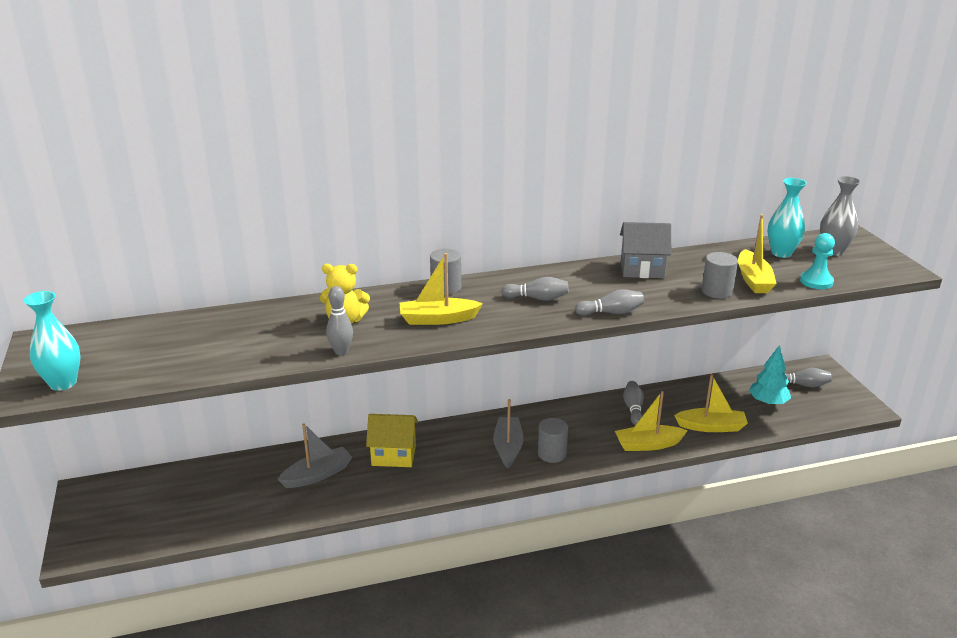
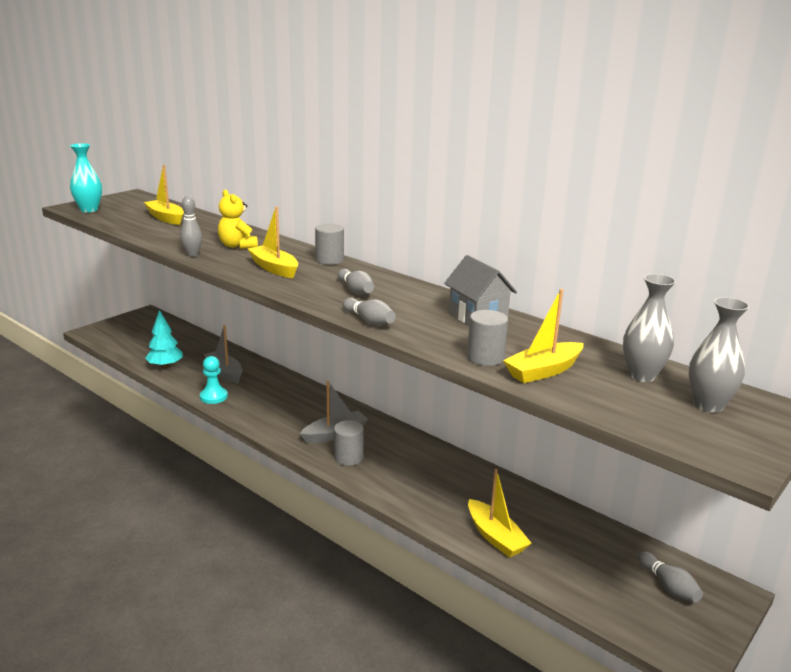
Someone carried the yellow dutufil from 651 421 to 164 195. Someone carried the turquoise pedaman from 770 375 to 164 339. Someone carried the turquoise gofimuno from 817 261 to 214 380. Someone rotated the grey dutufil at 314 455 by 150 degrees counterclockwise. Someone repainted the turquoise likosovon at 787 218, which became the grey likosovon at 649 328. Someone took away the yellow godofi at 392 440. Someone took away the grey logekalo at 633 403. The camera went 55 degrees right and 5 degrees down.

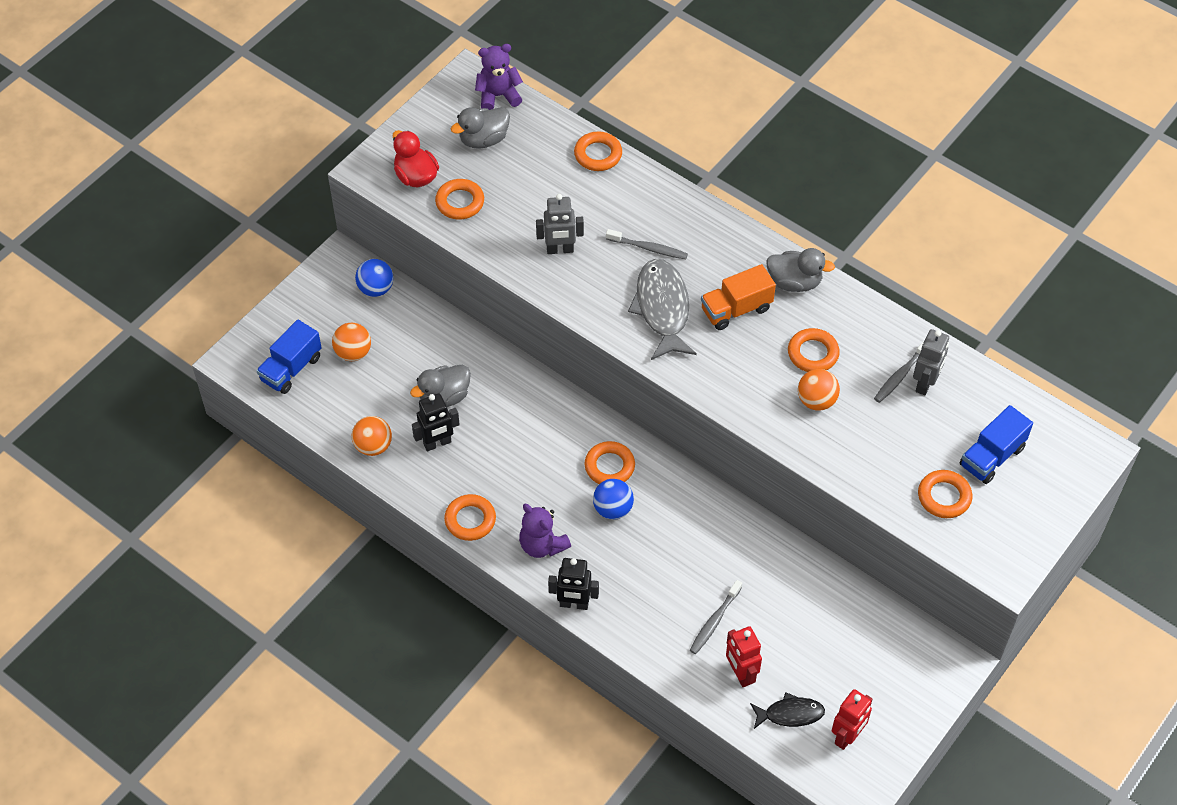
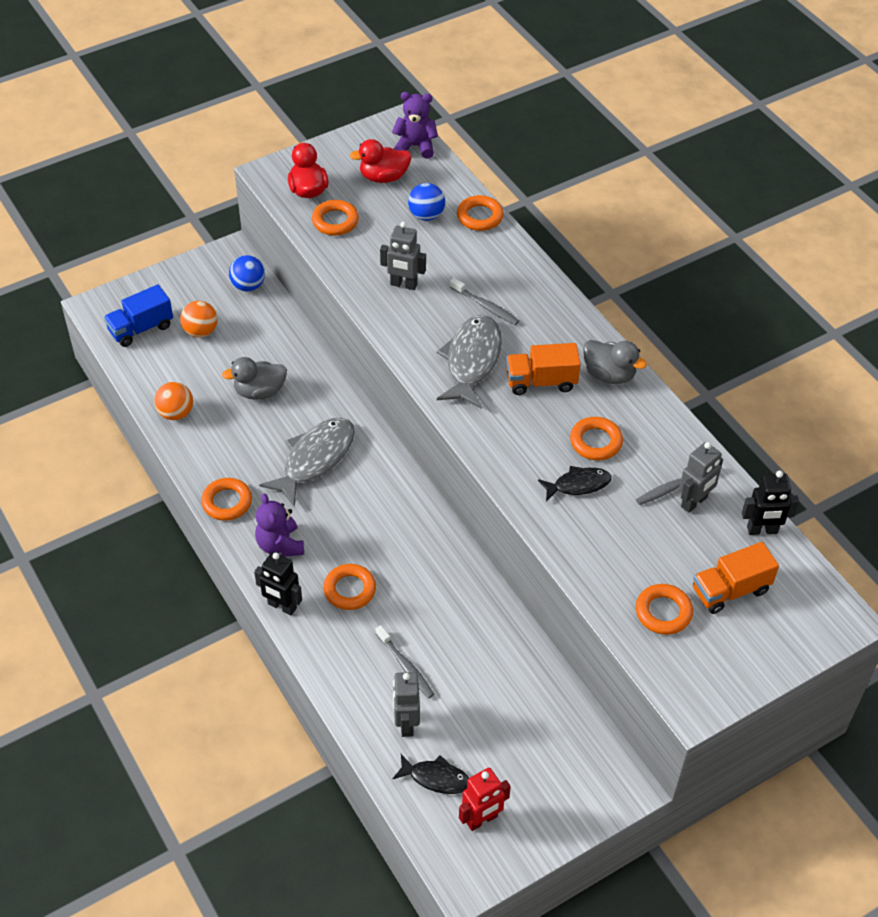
Someone put down the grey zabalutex at 307 462. Someone carried the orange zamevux from 610 462 to 349 587. Someone repainted the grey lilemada at 480 128, which became the red lilemada at 380 161. Someone rotated the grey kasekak at 716 617 by 90 degrees counterclockwise. Someone repainted the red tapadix at 744 656, which became the grey tapadix at 406 704. Someone carried the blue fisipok from 613 499 to 426 202. Someone swapped the orange fisipok at 819 390 for the black zabalutex at 575 483. Someone repainted the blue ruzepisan at 996 444, which became the orange ruzepisan at 736 578. Someone carried the black tapadix from 436 422 to 770 502. The camera went 20 degrees right and 5 degrees down.

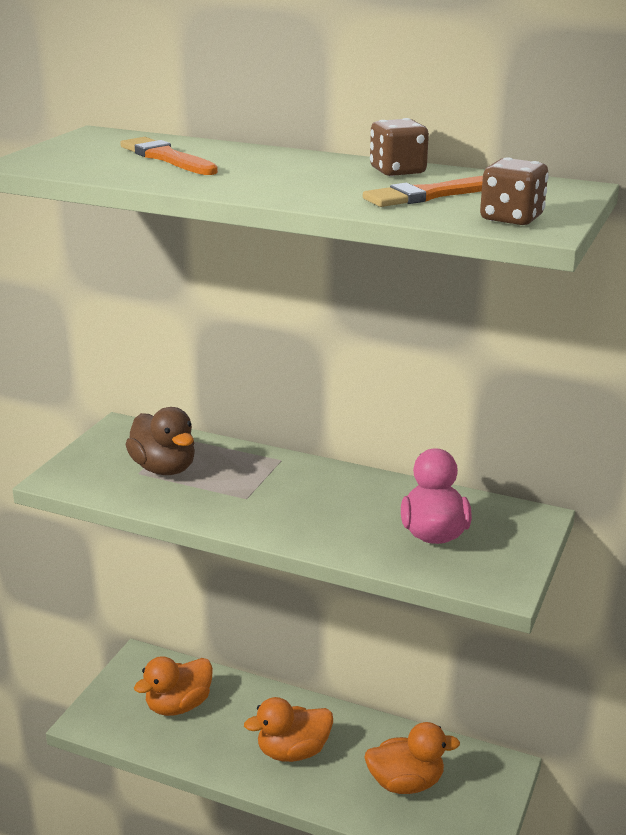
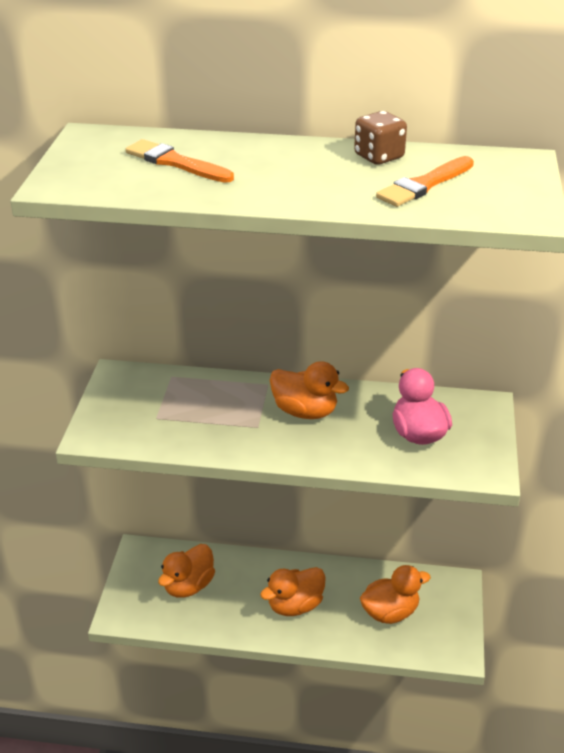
Someone put down the orange lilemada at 309 390. Someone took away the brown lilemada at 160 441. Someone took away the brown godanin at 514 191. The camera went 15 degrees left and 10 degrees up.

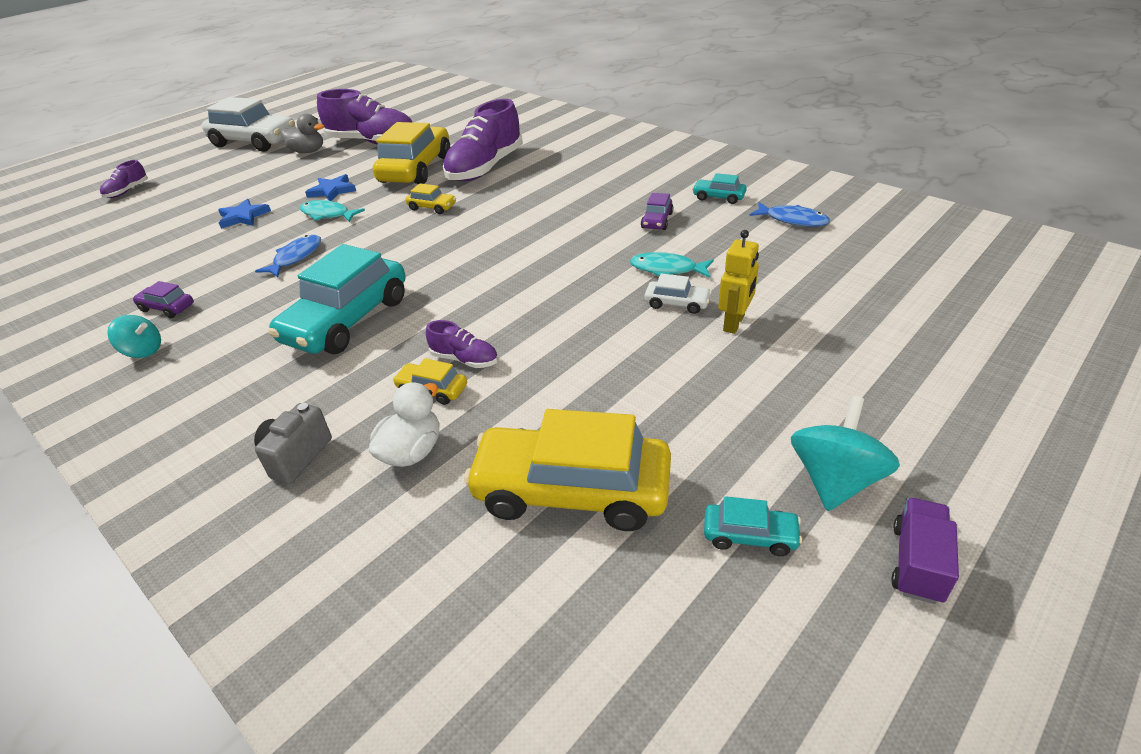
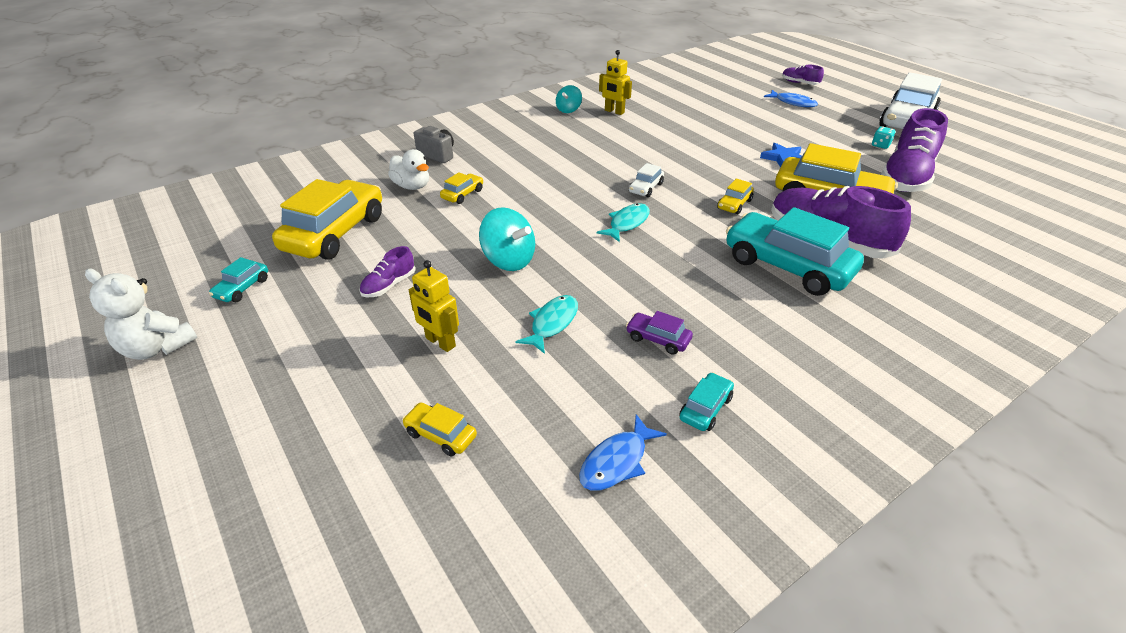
Someone swapped the purple ruzepisan at 925 551 for the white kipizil at 141 314. Someone carried the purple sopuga from 462 344 to 387 271. Someone put down the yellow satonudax at 439 429. Someone carried the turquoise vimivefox from 845 453 to 507 239. Someone carried the turquoise zabalutex from 332 211 to 623 222. Someone swapped the purple satonudax at 163 299 for the yellow tapadix at 615 82. Someone carried the white satonudax from 678 293 to 646 180. Someone carried the turquoise satonudax from 336 299 to 795 251. Someone carried the blue zabalutex from 288 256 to 791 98. Someone swapped the grey lilemada at 302 133 for the turquoise godanin at 883 137. Someone took away the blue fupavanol at 244 214. The camera went 100 degrees right and 0 degrees up.

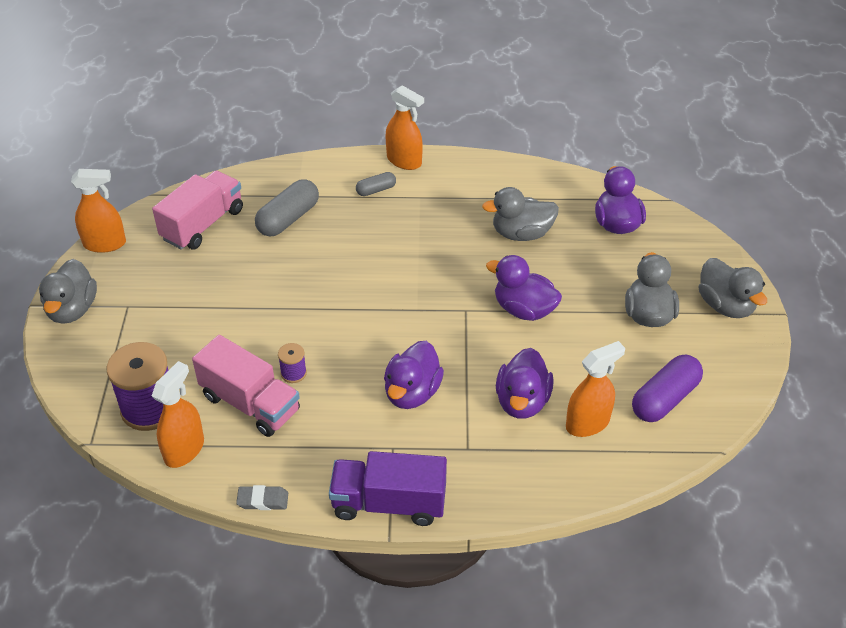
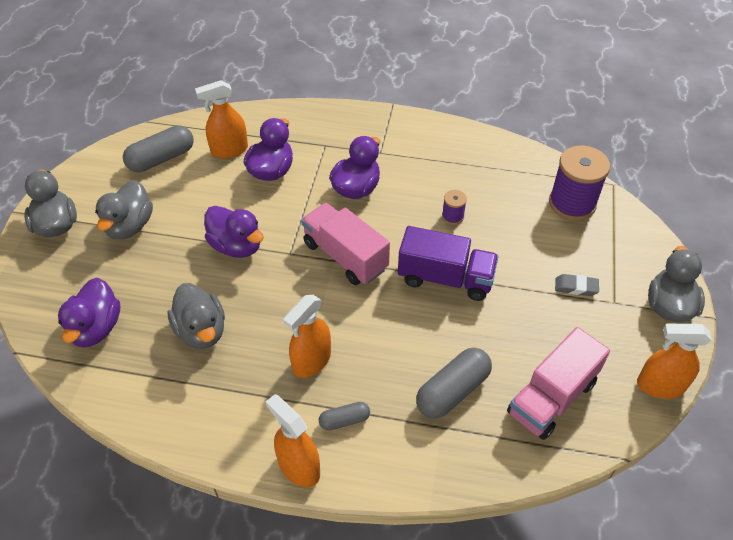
Someone repainted the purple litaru at 667 388, which became the grey litaru at 158 148. Someone rotated the grey lilemada at 520 214 by 60 degrees clockwise. Someone carried the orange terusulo from 178 414 to 307 336. Someone carried the pink ruzepisan from 246 386 to 345 244. Someone carried the purple ruzepisan from 388 488 to 448 263. Someone carried the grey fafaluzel from 262 497 to 577 285. The camera went 170 degrees left and 5 degrees up.

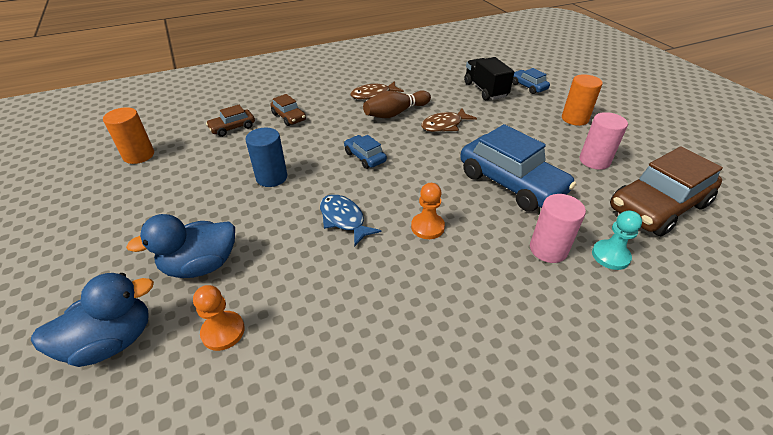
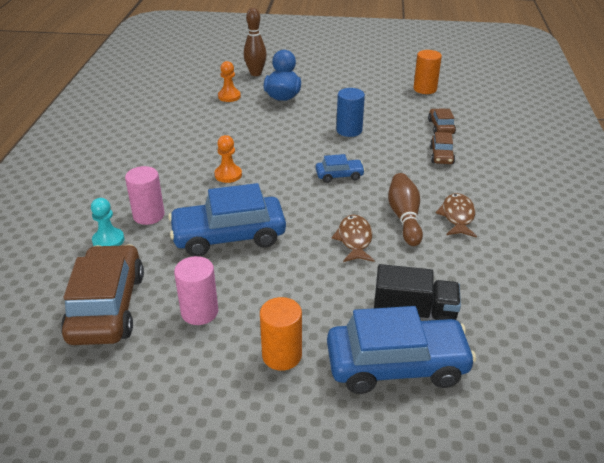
Someone swapped the blue lilemada at 92 320 for the brown logekalo at 255 42. Someone scaled the blue satonudax at 531 81 by 2.08. Someone rotated the brown satonudax at 288 110 by 75 degrees counterclockwise. Someone took away the blue zabalutex at 351 220. The camera went 120 degrees right and 5 degrees down.

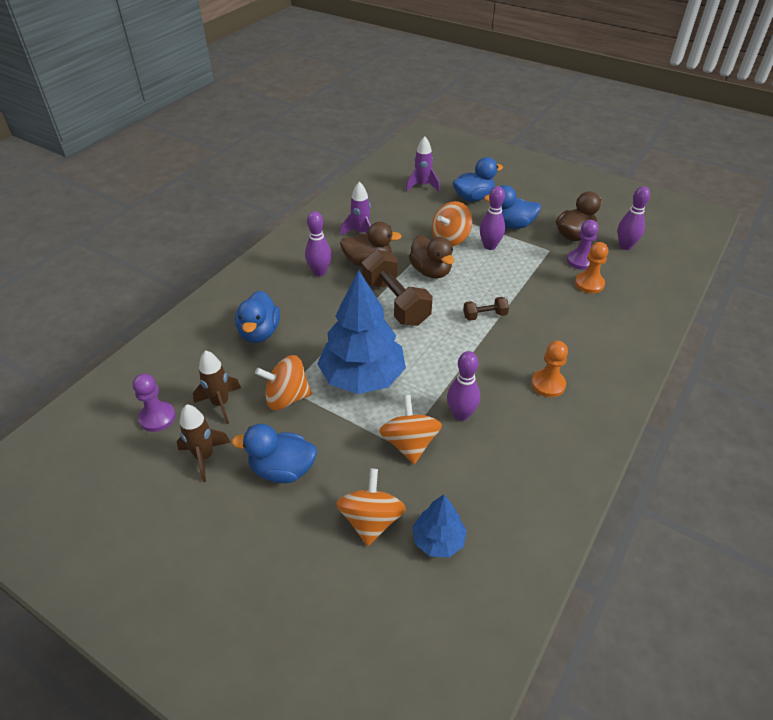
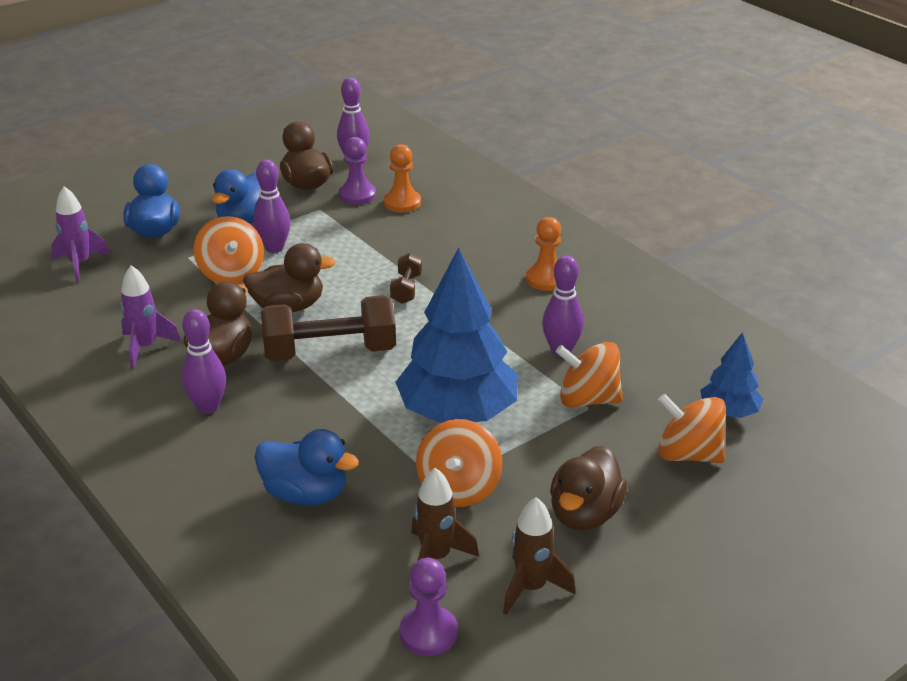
Someone repainted the blue lilemada at 274 453, which became the brown lilemada at 589 488. The camera went 70 degrees left and 10 degrees down.

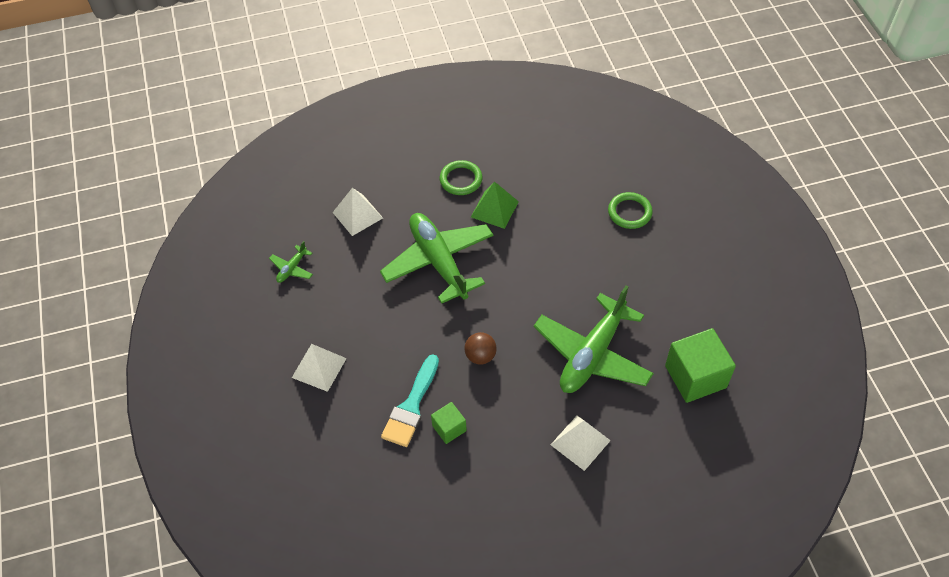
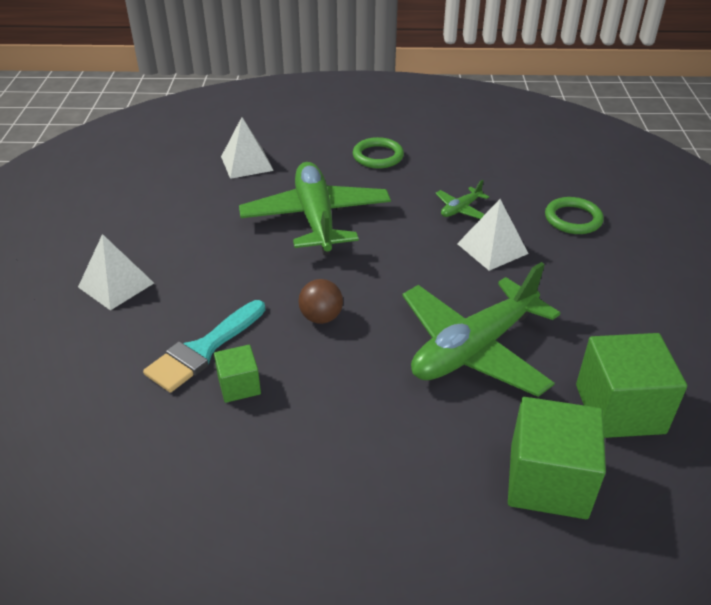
Someone carried the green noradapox from 291 262 to 462 199. Someone carried the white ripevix from 581 443 to 493 235. Someone put down the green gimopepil at 557 458. Someone took away the green ripevix at 495 205. The camera went 15 degrees right and 15 degrees down.

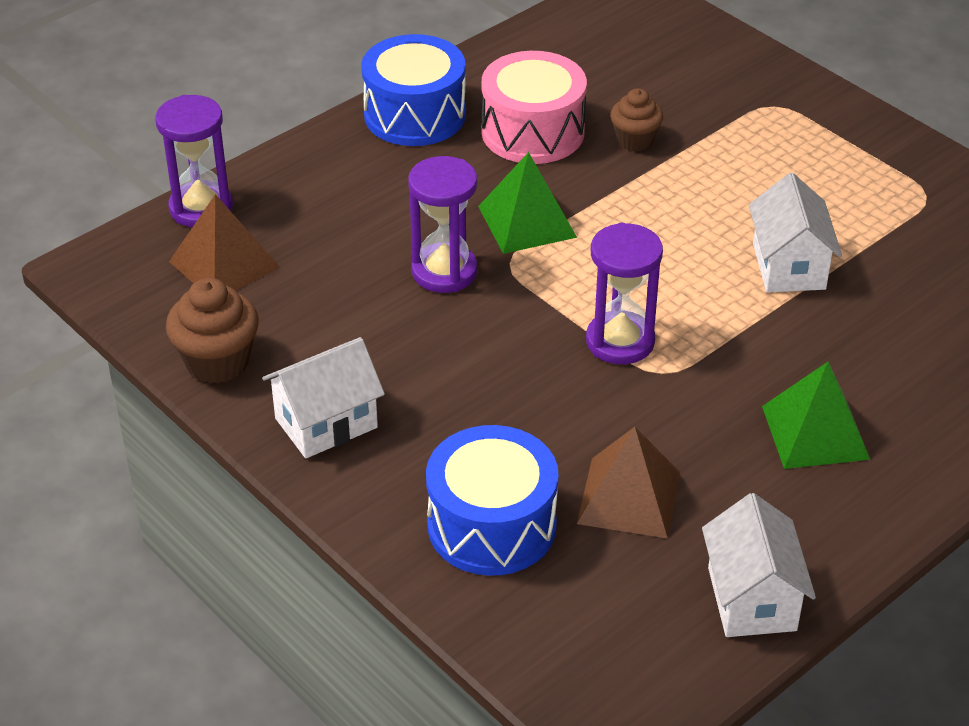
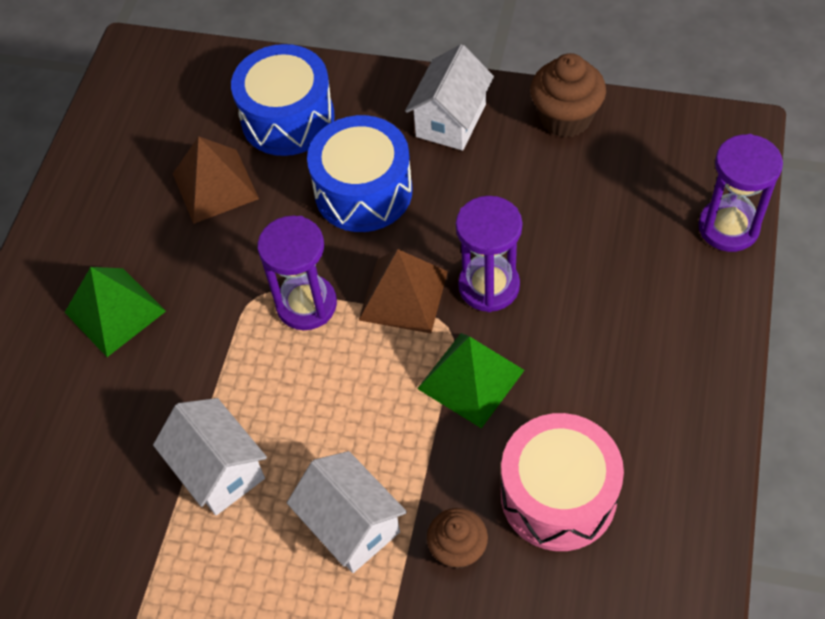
Someone carried the white godofi from 759 565 to 347 512. Someone carried the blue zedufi from 413 90 to 360 173. Someone carried the brown ripevix from 224 242 to 403 291. The camera went 150 degrees right and 15 degrees up.

